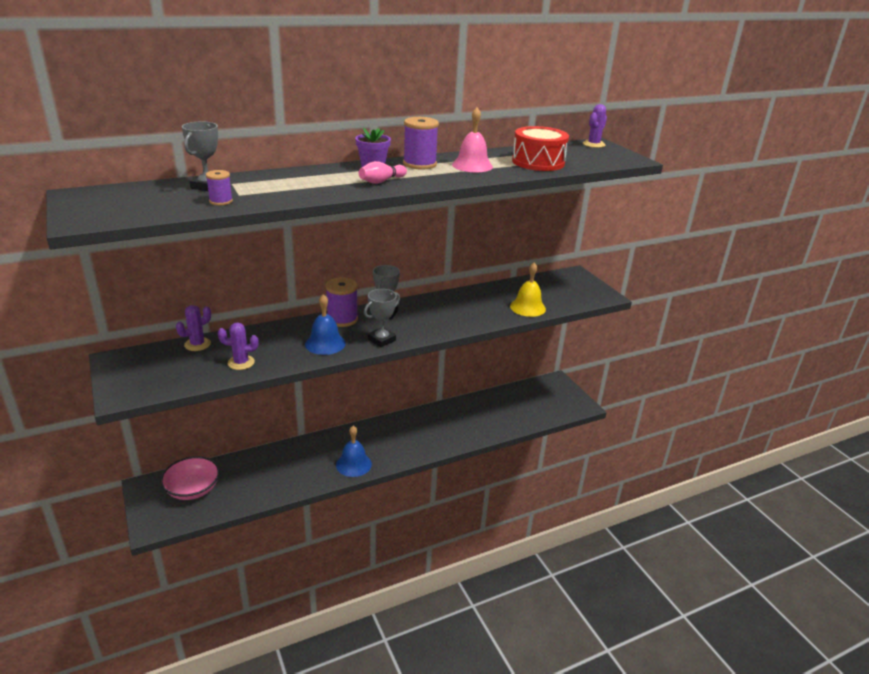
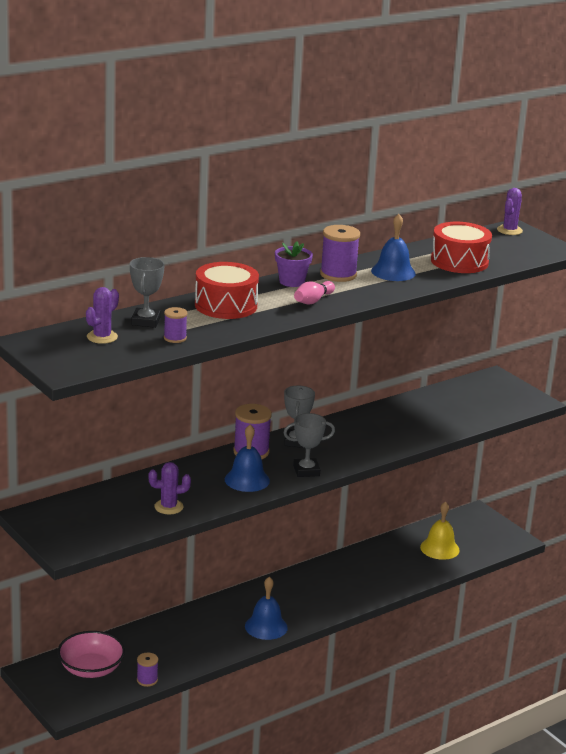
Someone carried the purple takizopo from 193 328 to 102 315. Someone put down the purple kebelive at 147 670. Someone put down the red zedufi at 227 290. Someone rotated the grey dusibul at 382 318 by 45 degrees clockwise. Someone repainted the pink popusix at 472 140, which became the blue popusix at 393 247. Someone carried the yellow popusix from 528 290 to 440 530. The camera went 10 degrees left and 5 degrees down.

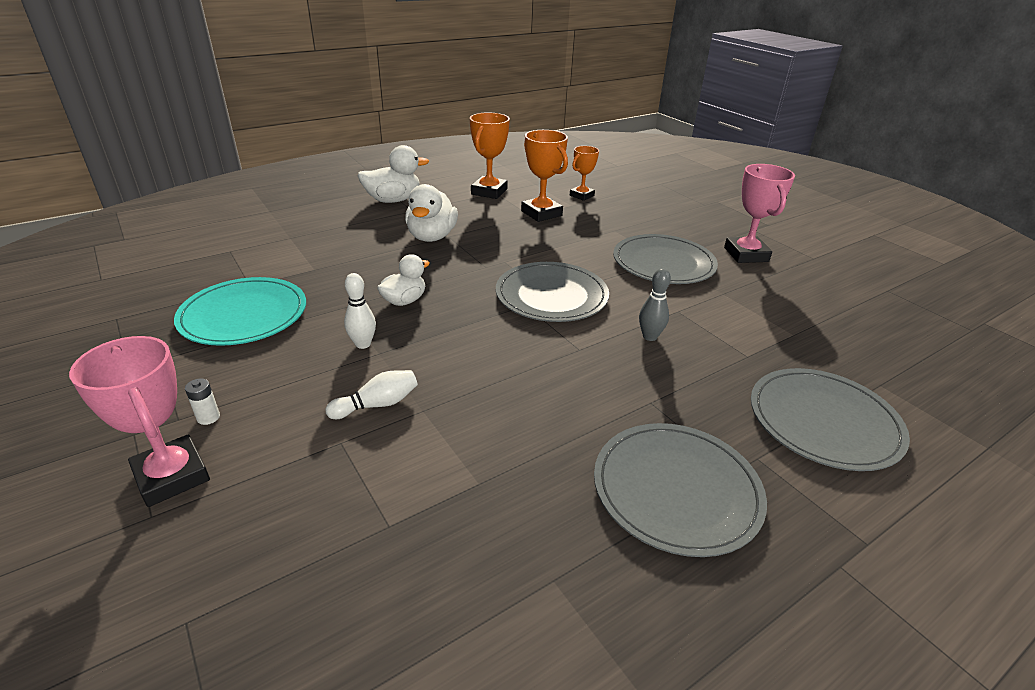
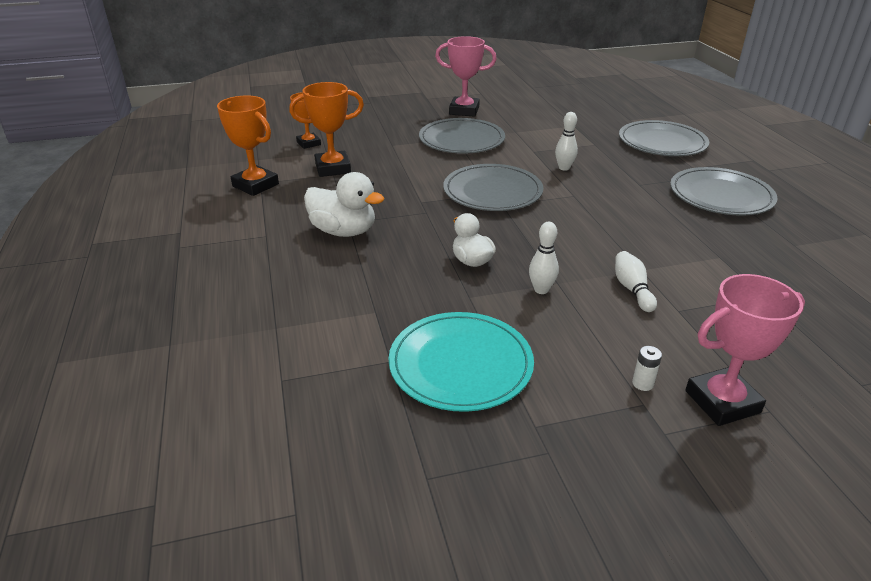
Someone repainted the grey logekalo at 655 304, which became the white logekalo at 566 141. Someone took away the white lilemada at 393 174. The camera went 70 degrees left and 0 degrees up.

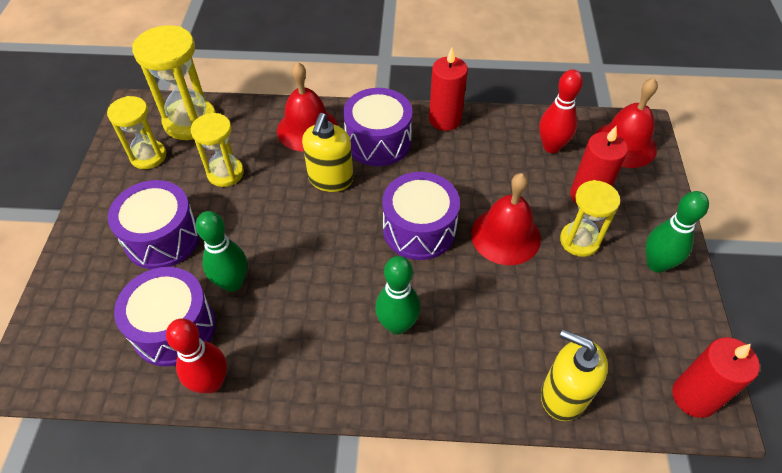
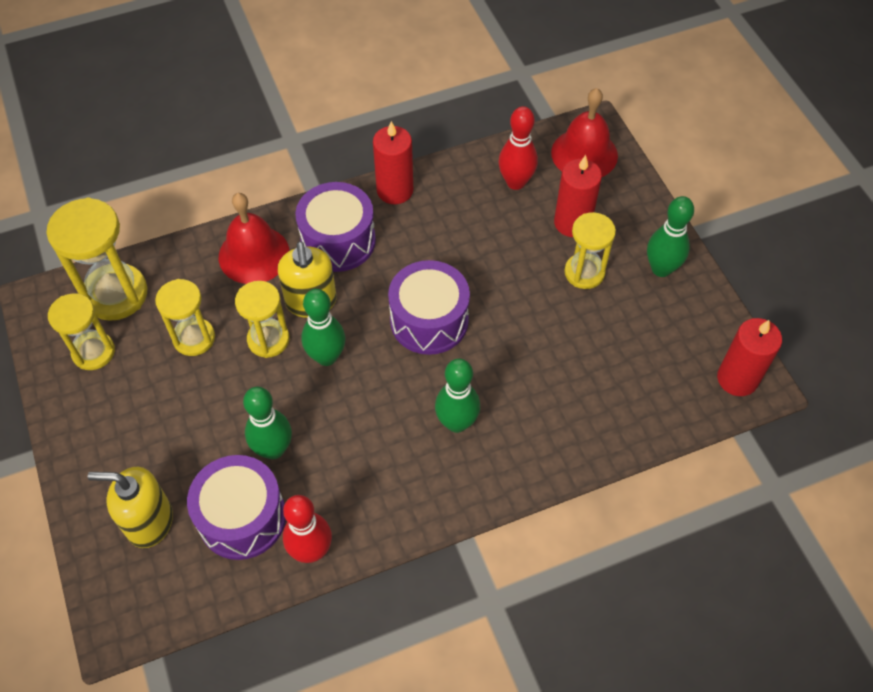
Someone carried the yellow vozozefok from 574 375 to 130 507. Someone put down the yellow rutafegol at 262 319. Someone put down the green logekalo at 323 327. Someone took away the purple zedufi at 154 224. Someone took away the red popusix at 506 219. The camera went 25 degrees left and 5 degrees up.

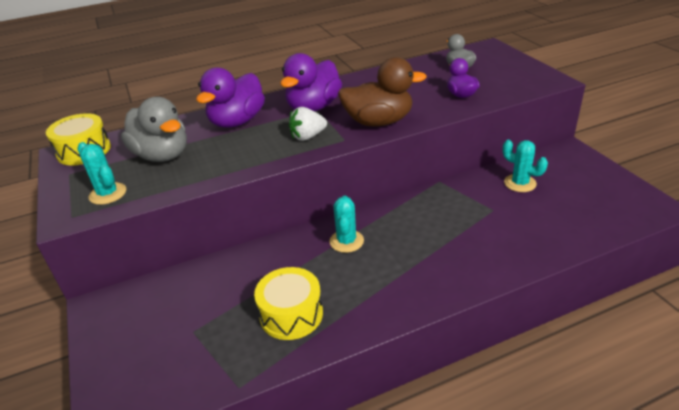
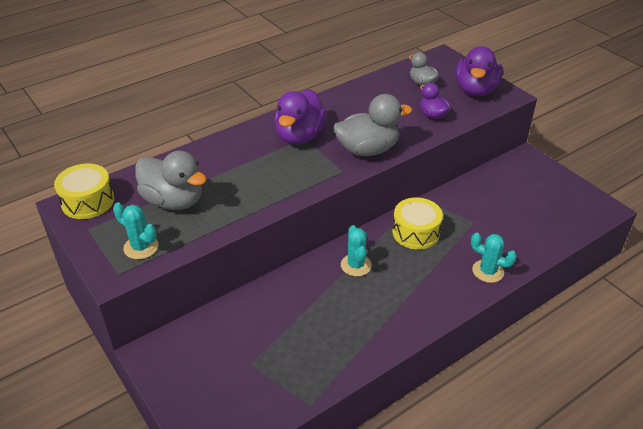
Someone repainted the brown lilemada at 382 92, which became the grey lilemada at 372 125. Someone carried the yellow zedufi from 288 303 to 417 223. Someone carried the purple lilemada from 230 97 to 479 71. Someone carried the turquoise takizopo from 525 166 to 494 258. Someone took away the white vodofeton at 308 124. The camera went 15 degrees left and 5 degrees up.

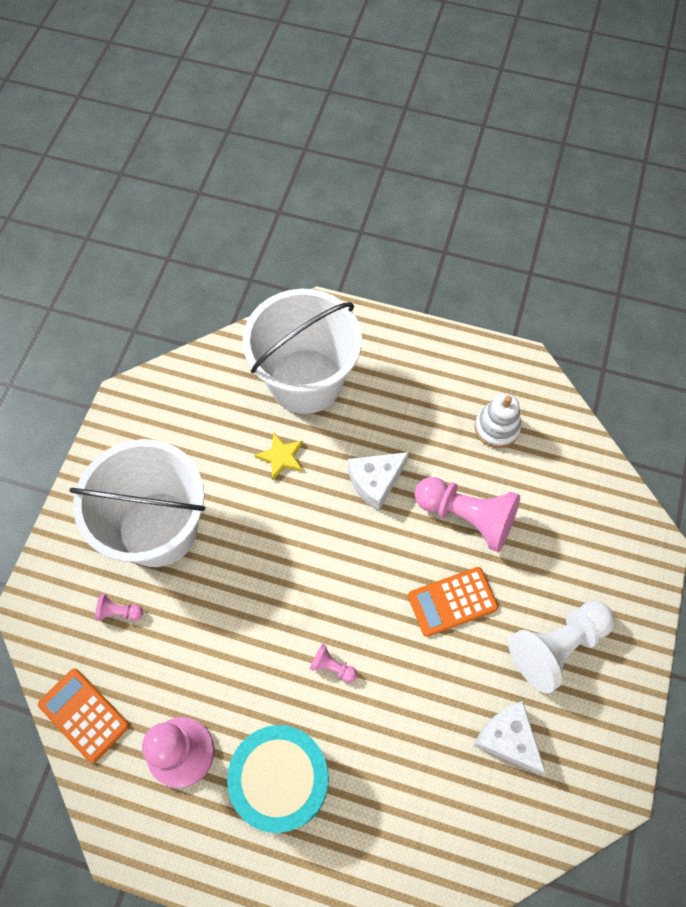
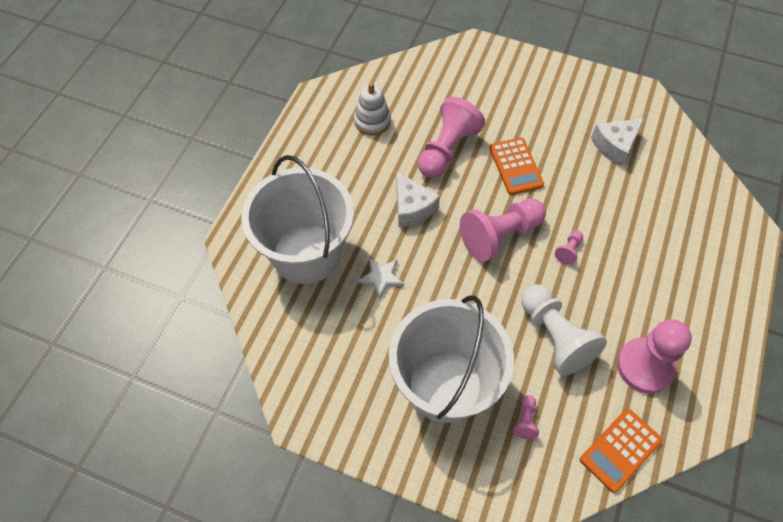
Someone repainted the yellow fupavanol at 278 456, which became the white fupavanol at 381 278. Someone put down the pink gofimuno at 503 230. Someone carried the white gofimuno from 561 647 to 564 330. Someone took away the turquoise zedufi at 278 779. The camera went 85 degrees left and 5 degrees down.

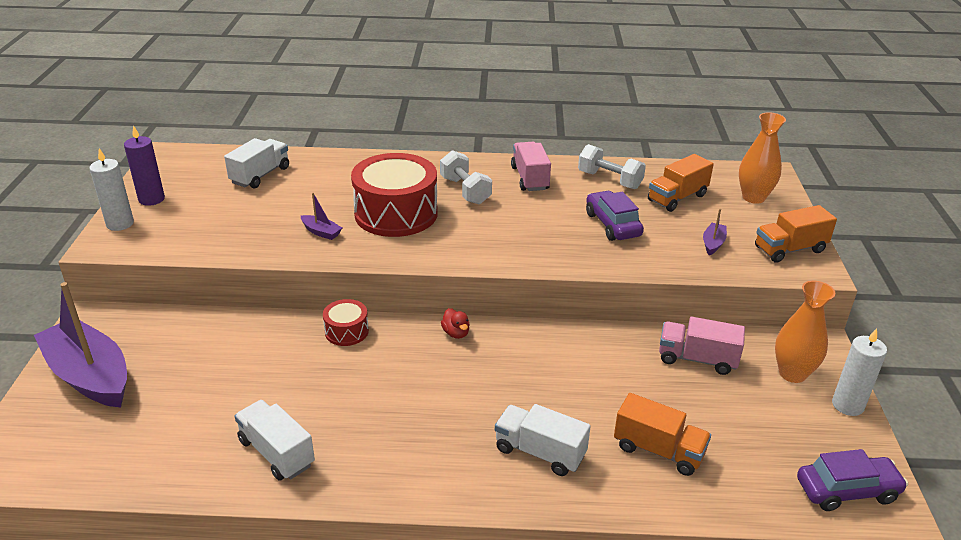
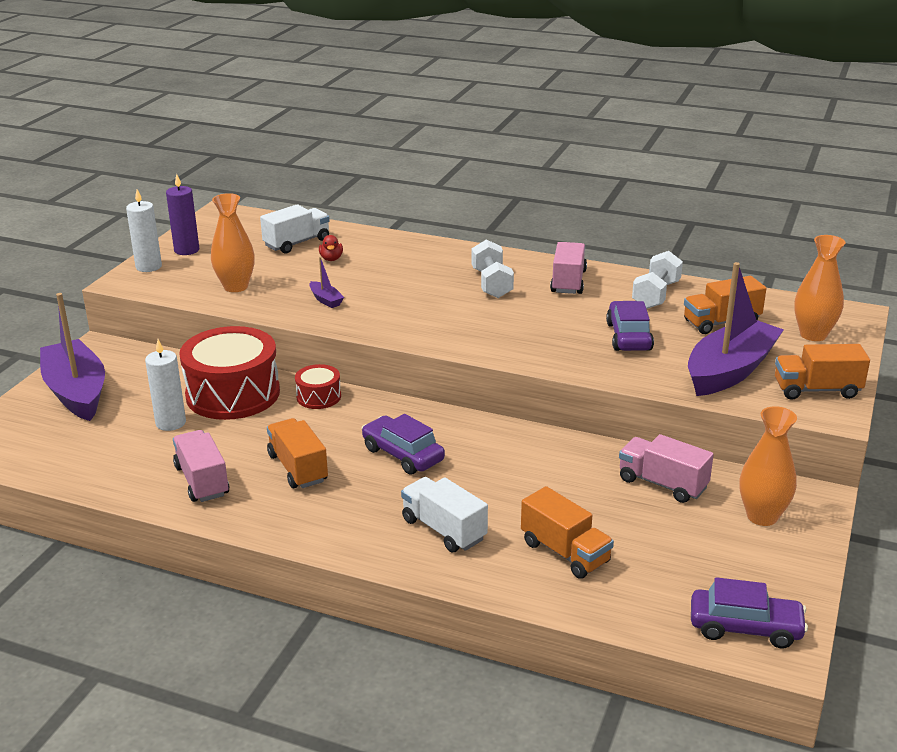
Someone carried the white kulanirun from 859 372 to 165 385. Someone repainted the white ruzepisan at 275 440, which became the pink ruzepisan at 201 466. Someone carried the red zedufi from 394 195 to 229 373. Someone put down the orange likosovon at 233 242. Someone put down the orange ruzepisan at 297 453. Someone carried the red lilemada from 455 323 to 331 248. Someone put down the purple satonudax at 403 444. Someone rotated the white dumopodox at 612 166 by 60 degrees clockwise. Someone scaled the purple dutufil at 715 232 by 2.47. The camera went 20 degrees right and 5 degrees down.

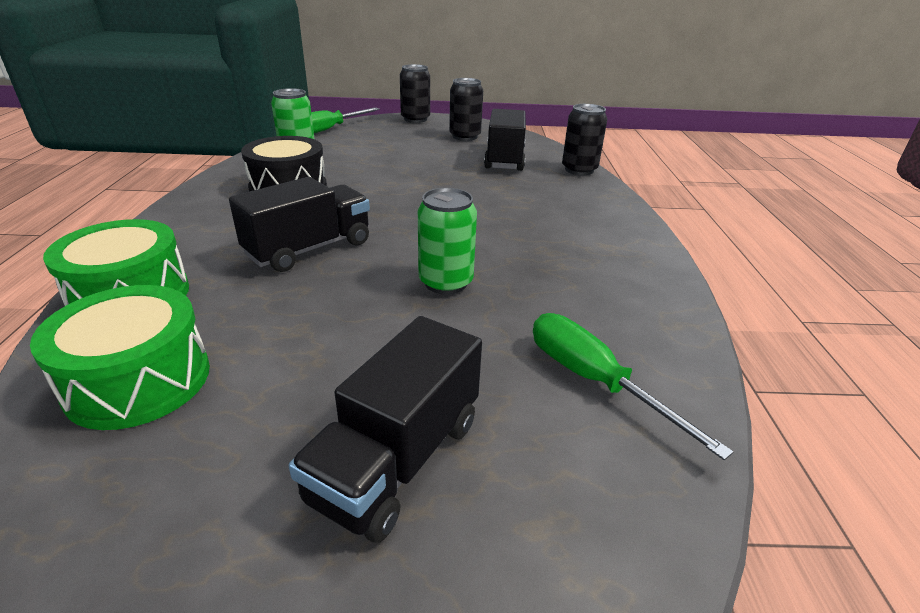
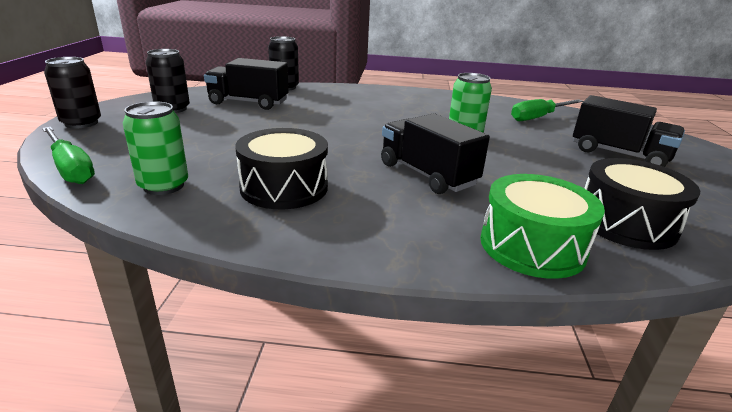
Someone repainted the green zedufi at 120 357, which became the black zedufi at 642 204. The camera went 85 degrees left and 5 degrees down.

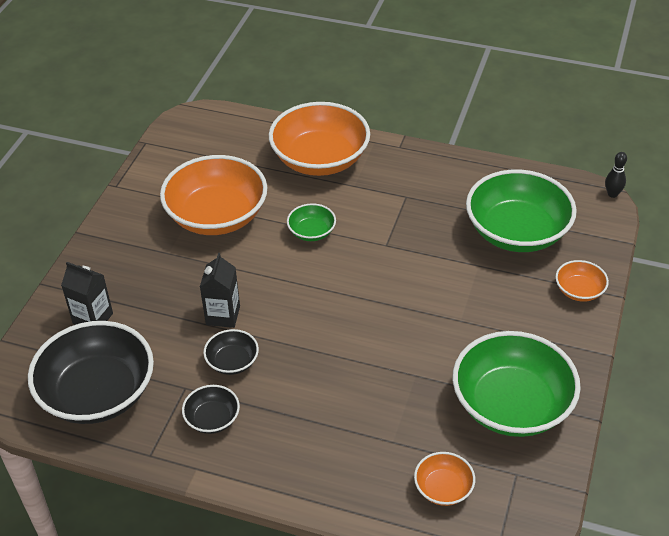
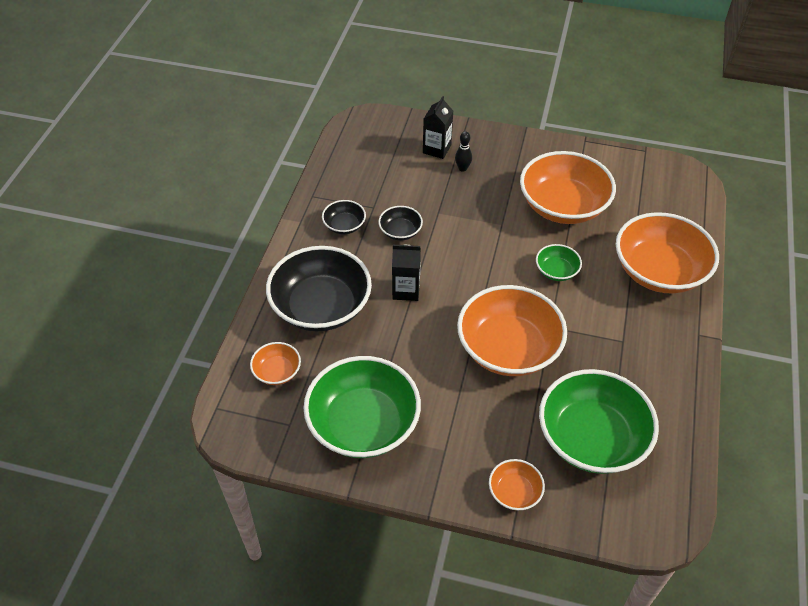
Someone carried the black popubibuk from 91 372 to 319 288. Someone carried the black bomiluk from 220 290 to 406 273. Someone carried the black logekalo from 616 175 to 463 151. Someone put down the orange popubibuk at 512 330. The camera went 85 degrees right and 5 degrees up.

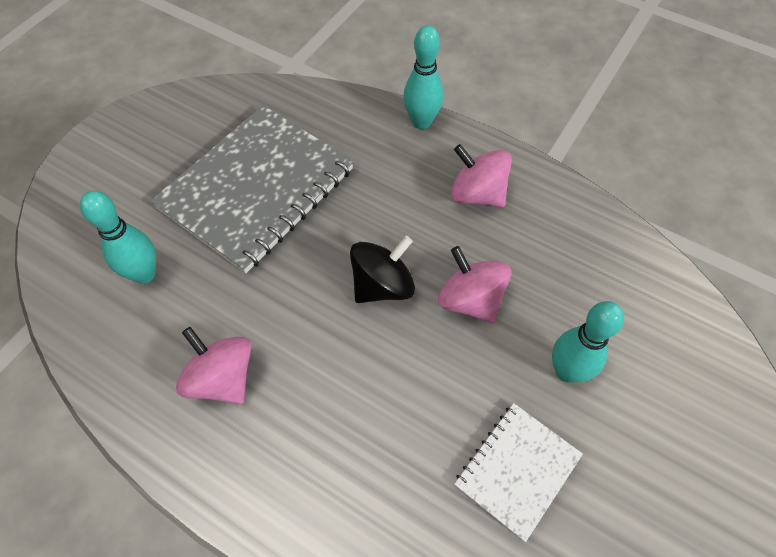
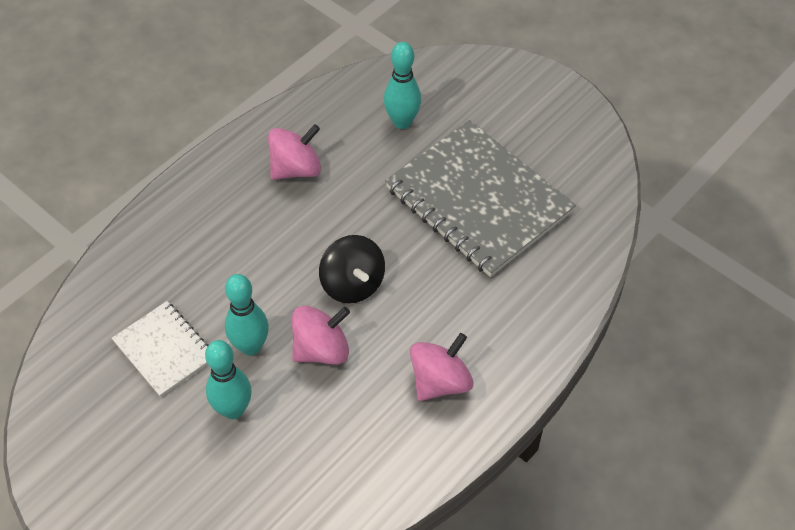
Someone carried the turquoise logekalo from 423 77 to 247 315. The camera went 100 degrees right and 5 degrees down.

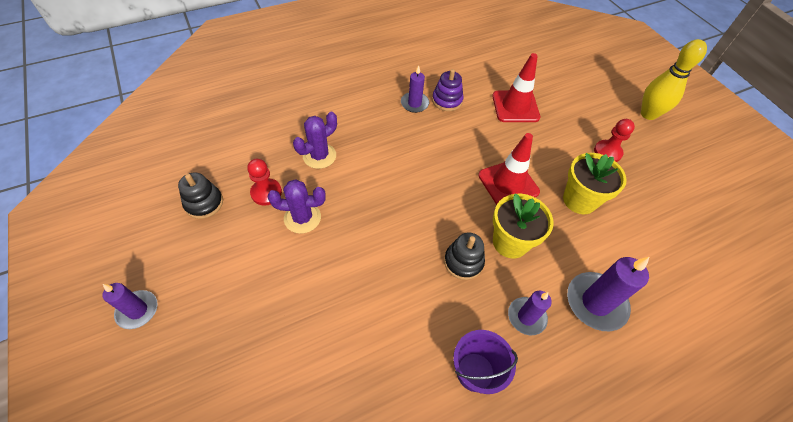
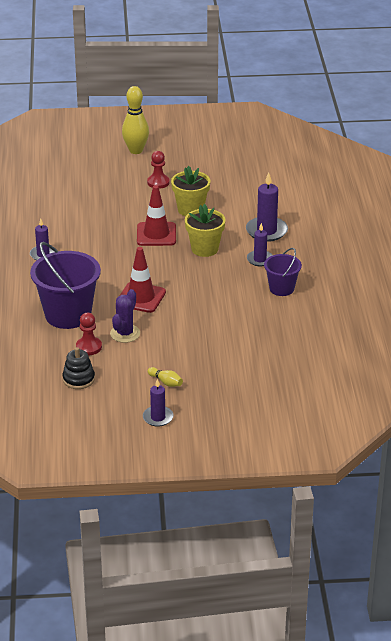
Someone swapped the purple takizopo at 315 140 for the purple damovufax at 65 285. Someone carried the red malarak from 516 87 to 143 280. Someone put down the yellow logekalo at 165 377. Someone took away the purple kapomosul at 448 90. Someone took away the black kapomosul at 464 256. The camera went 65 degrees left and 20 degrees down.

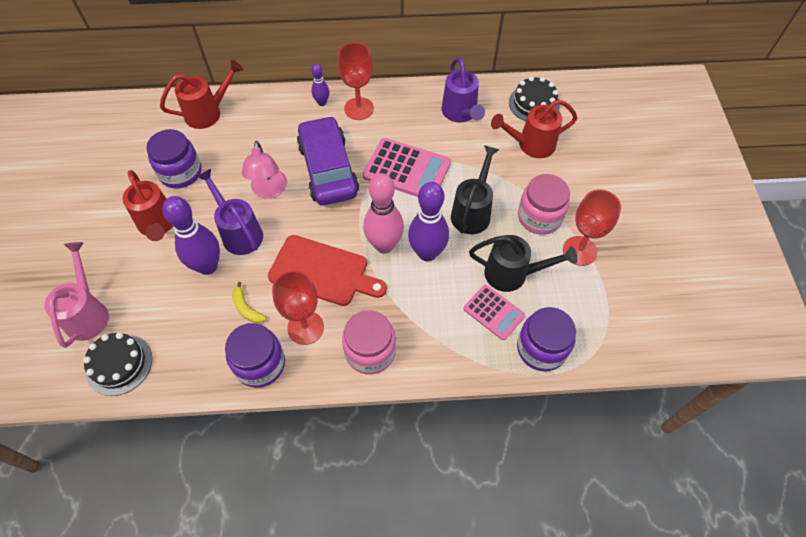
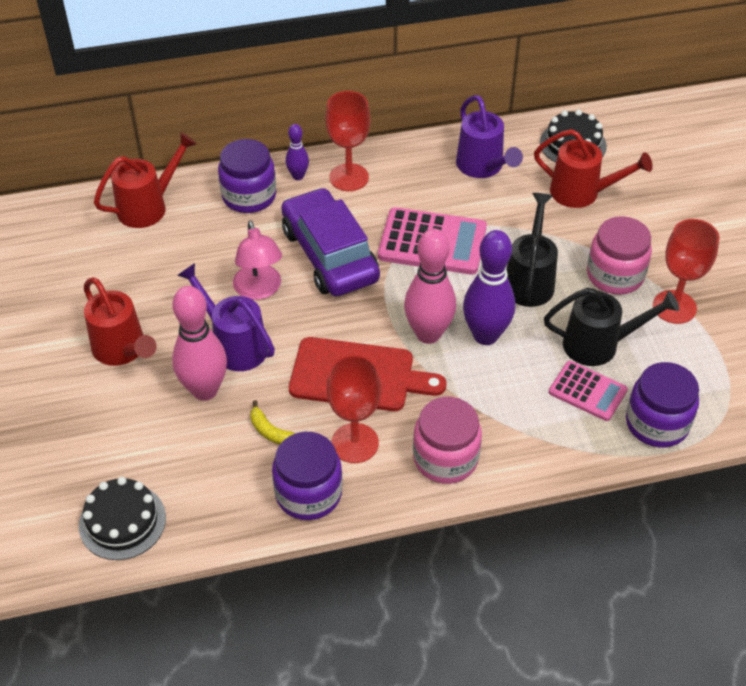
Someone repainted the purple logekalo at 191 235, which became the pink logekalo at 199 343. Someone carried the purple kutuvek from 173 159 to 247 176. Someone rotated the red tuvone at 534 128 by 135 degrees counterclockwise. Someone took away the pink tuvone at 76 295. The camera went 10 degrees left and 10 degrees down.

